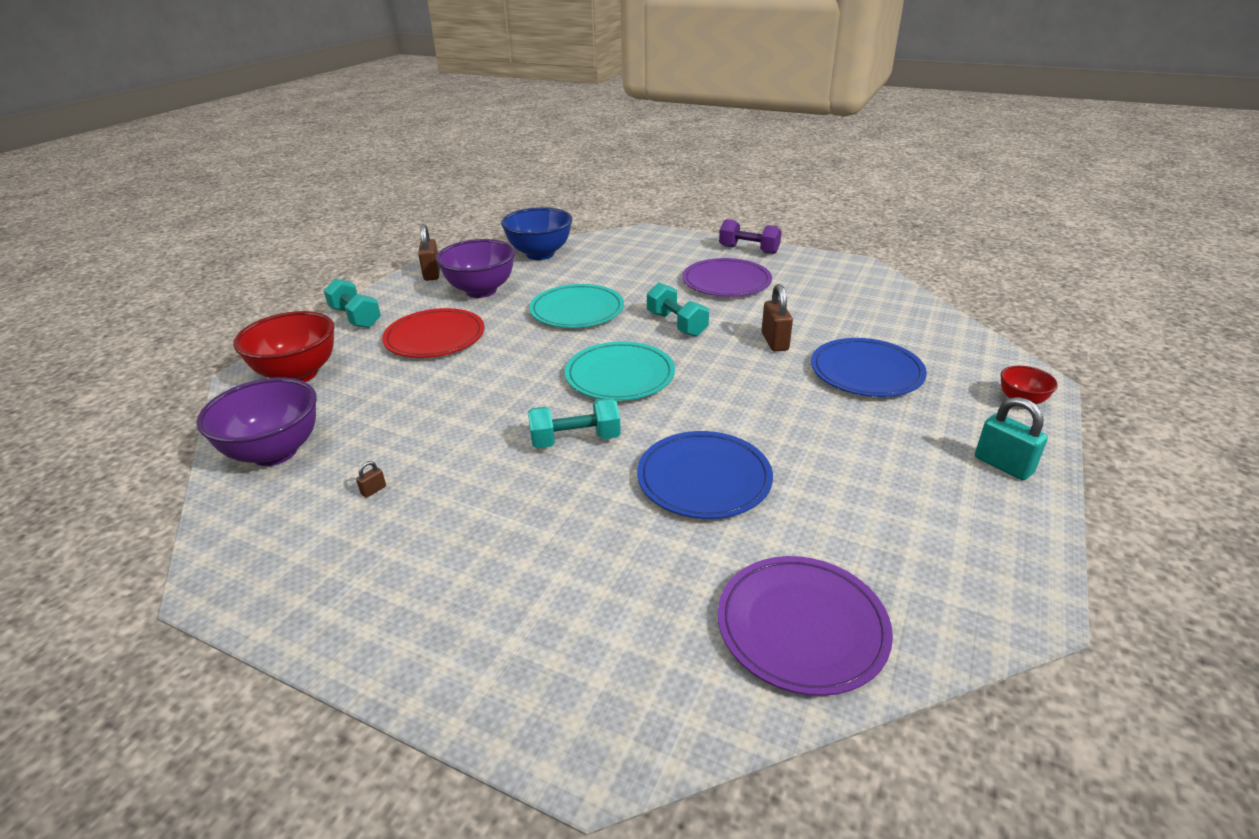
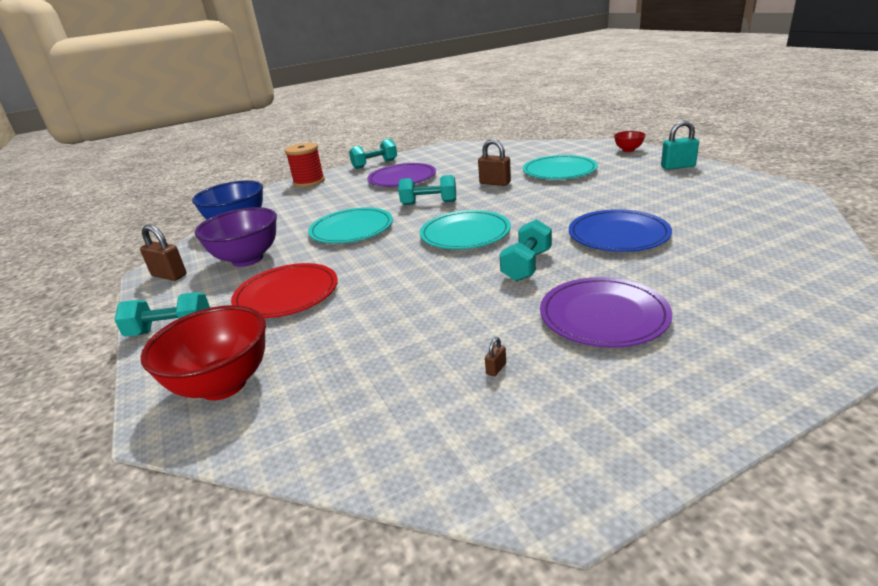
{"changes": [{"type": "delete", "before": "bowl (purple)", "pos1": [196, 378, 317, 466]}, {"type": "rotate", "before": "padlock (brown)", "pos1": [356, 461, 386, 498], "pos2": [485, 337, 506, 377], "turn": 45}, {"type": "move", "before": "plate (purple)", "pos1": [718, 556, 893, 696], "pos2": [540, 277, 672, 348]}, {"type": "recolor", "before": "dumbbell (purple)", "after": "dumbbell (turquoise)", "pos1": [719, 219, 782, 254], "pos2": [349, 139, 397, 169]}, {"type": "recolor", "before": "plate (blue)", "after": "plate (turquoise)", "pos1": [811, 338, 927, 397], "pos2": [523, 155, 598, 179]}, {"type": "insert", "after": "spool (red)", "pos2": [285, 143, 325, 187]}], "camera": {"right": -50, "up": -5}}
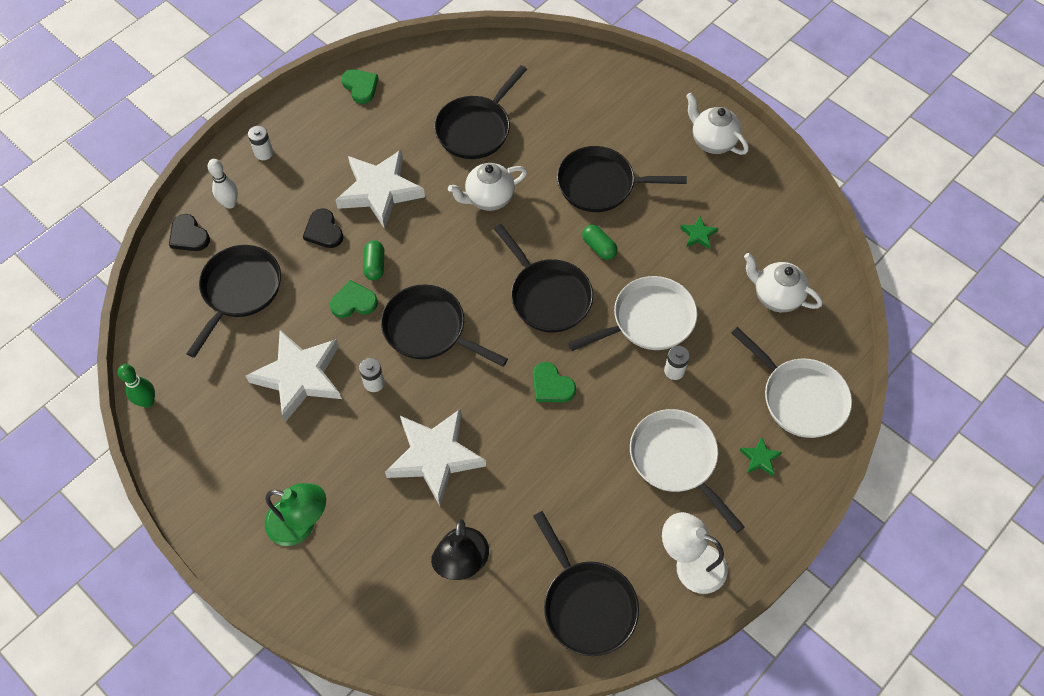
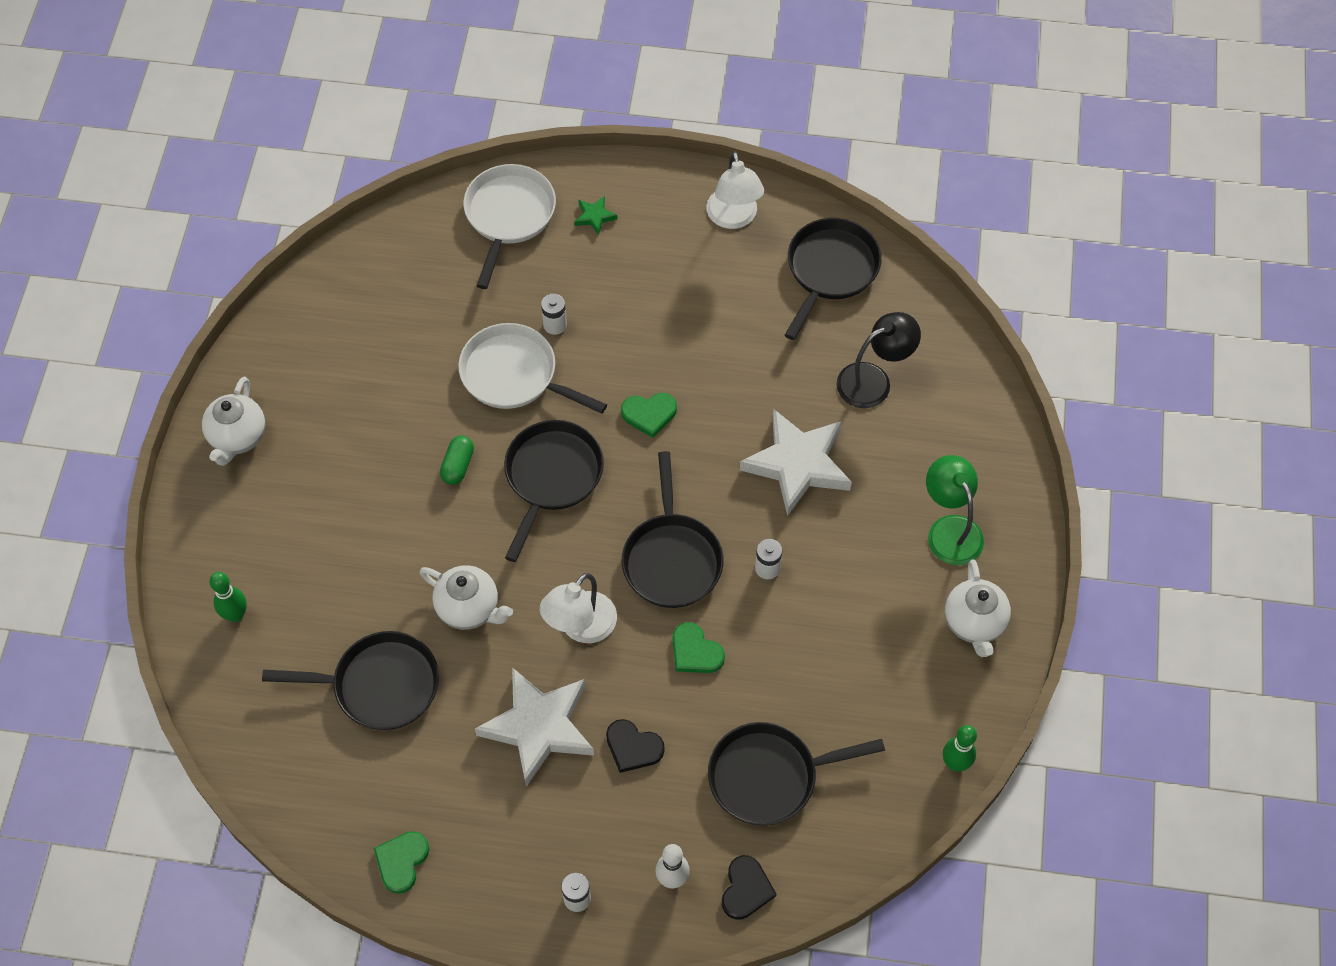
{"changes": [{"type": "delete", "before": "star (white)", "pos1": [246, 330, 342, 422]}, {"type": "rotate", "before": "heart (black)", "pos1": [303, 208, 344, 248], "pos2": [606, 719, 665, 773], "turn": 90}, {"type": "delete", "before": "capsule (green)", "pos1": [363, 240, 384, 281]}, {"type": "rotate", "before": "heart (green)", "pos1": [533, 362, 576, 402], "pos2": [621, 393, 677, 438], "turn": 75}, {"type": "delete", "before": "pan (black)", "pos1": [557, 146, 687, 212]}, {"type": "delete", "before": "pan (white)", "pos1": [630, 409, 745, 533]}, {"type": "delete", "before": "star (green)", "pos1": [680, 216, 718, 249]}, {"type": "move", "before": "teapot (white)", "pos1": [744, 253, 823, 312], "pos2": [945, 559, 1011, 657]}, {"type": "insert", "after": "bowling pin (green)", "pos2": [209, 572, 247, 622]}, {"type": "insert", "after": "lamp (white)", "pos2": [540, 573, 617, 643]}], "camera": {"right": -125, "up": 0}}
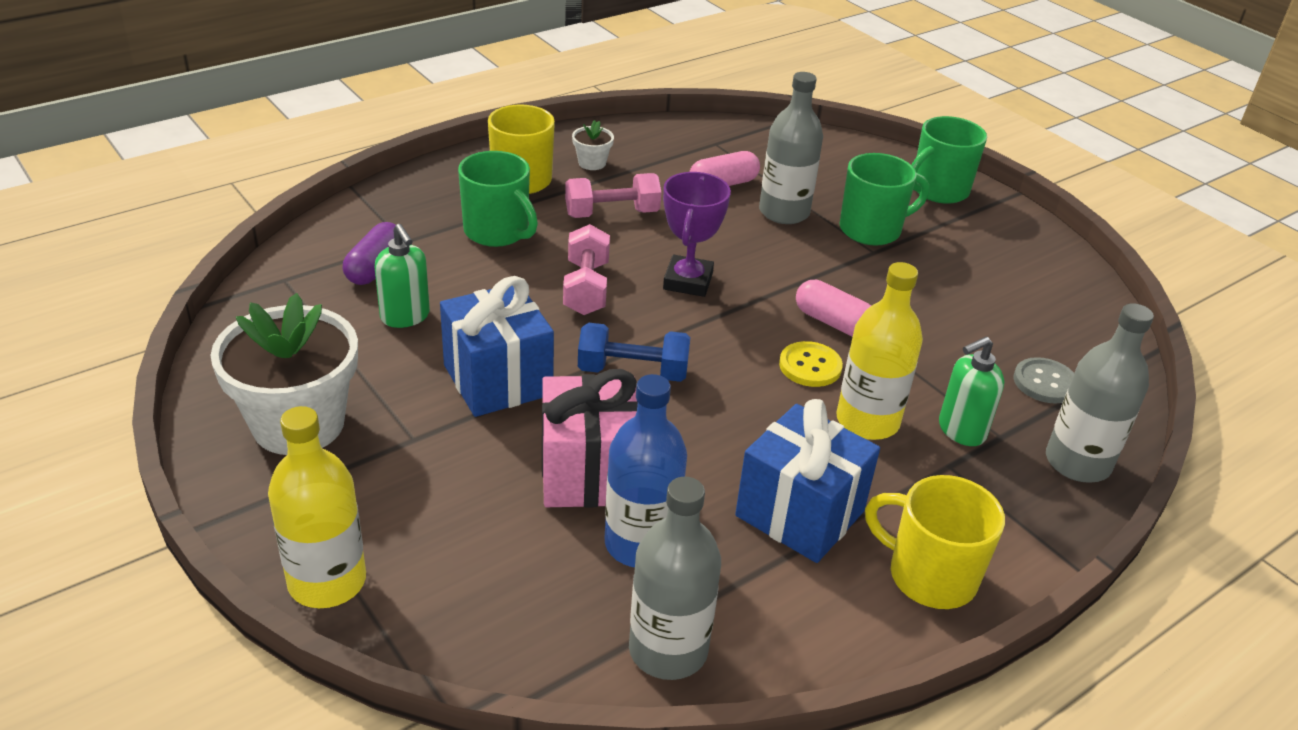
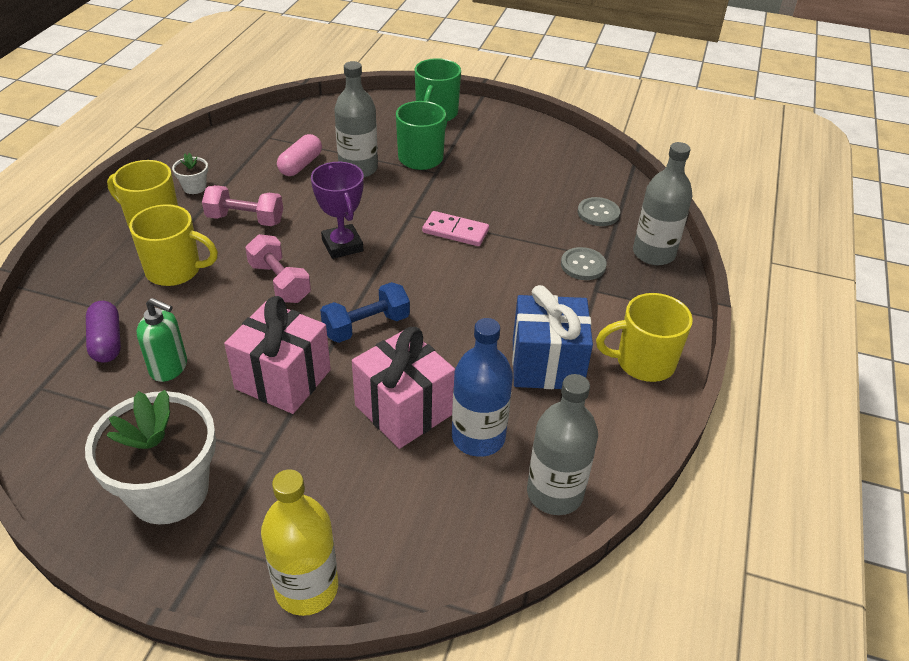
{"changes": [{"type": "recolor", "before": "gift (blue)", "after": "gift (pink)", "pos1": [440, 276, 554, 417], "pos2": [224, 296, 331, 414]}, {"type": "recolor", "before": "mug (green)", "after": "mug (yellow)", "pos1": [458, 151, 538, 247], "pos2": [129, 204, 218, 286]}, {"type": "rotate", "before": "dumbbell (pink)", "pos1": [565, 173, 662, 218], "pos2": [202, 185, 283, 226], "turn": 60}, {"type": "delete", "before": "button (yellow)", "pos1": [779, 341, 843, 387]}, {"type": "replace", "before": "capsule (pink)", "after": "domino (pink)", "pos1": [796, 280, 871, 337], "pos2": [422, 211, 489, 246]}, {"type": "delete", "before": "bottle (yellow)", "pos1": [836, 262, 923, 440]}, {"type": "replace", "before": "soap dispenser (green)", "after": "button (grey)", "pos1": [939, 337, 1004, 446], "pos2": [561, 247, 606, 280]}], "camera": {"right": -35, "up": 5}}
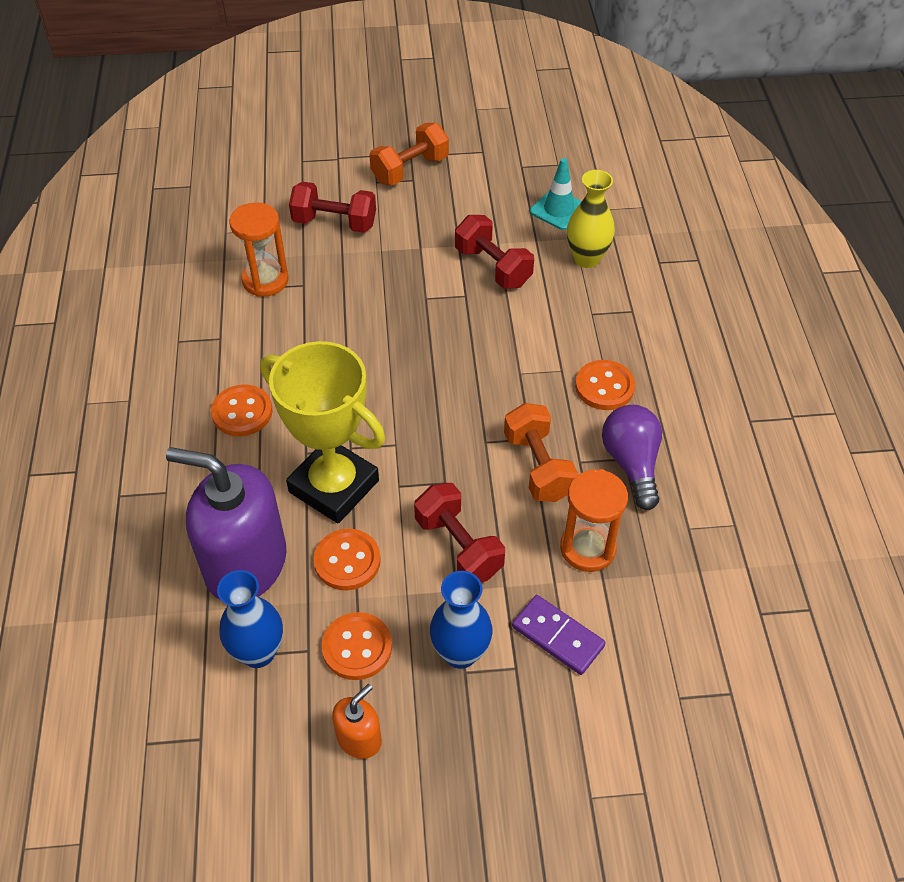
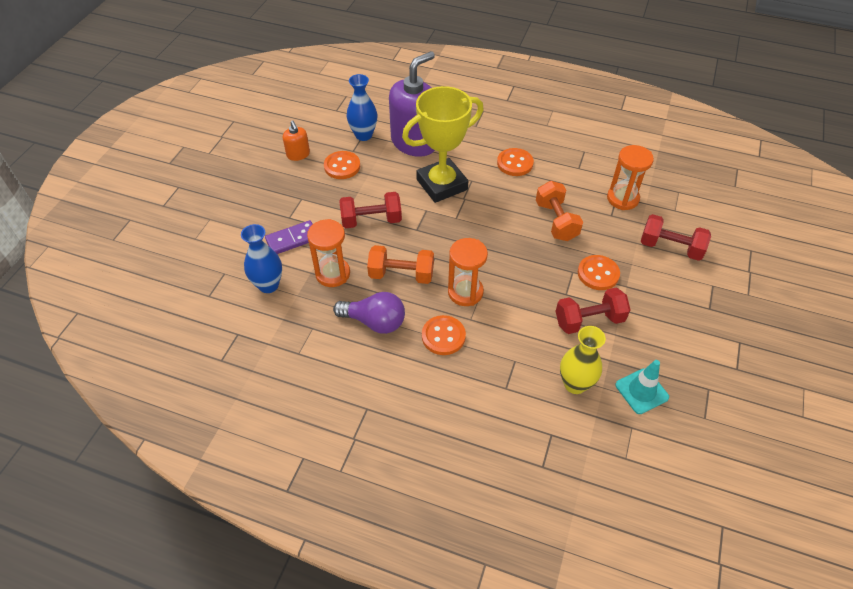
{"changes": [{"type": "rotate", "before": "dumbbell (red)", "pos1": [289, 181, 376, 233], "pos2": [641, 214, 711, 261], "turn": 75}, {"type": "move", "before": "button (orange)", "pos1": [313, 529, 381, 590], "pos2": [578, 255, 620, 290]}, {"type": "move", "before": "dumbbell (orange)", "pos1": [370, 123, 449, 185], "pos2": [536, 181, 583, 241]}, {"type": "move", "before": "vase (blue)", "pos1": [430, 571, 493, 669], "pos2": [241, 224, 282, 293]}, {"type": "insert", "after": "hourglass (orange)", "pos2": [448, 238, 488, 306]}], "camera": {"right": 115, "up": 0}}
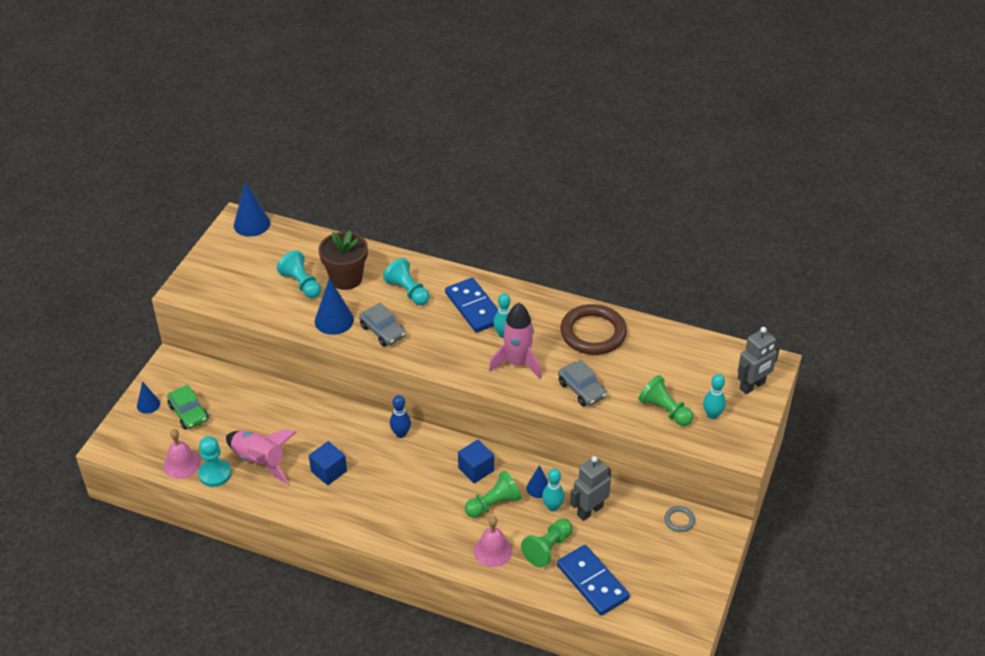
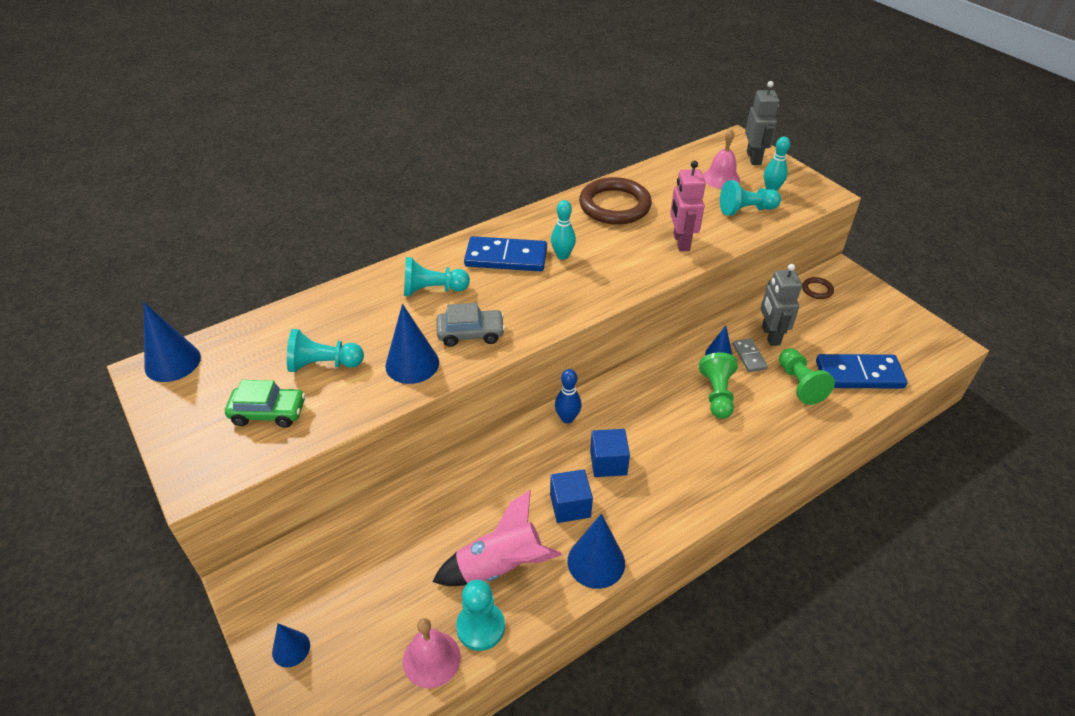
{"changes": [{"type": "move", "before": "car (green)", "pos1": [167, 385, 209, 429], "pos2": [225, 380, 305, 428]}, {"type": "delete", "before": "flower pot (brown)", "pos1": [319, 231, 368, 290]}, {"type": "move", "before": "cube (blue)", "pos1": [458, 439, 494, 483], "pos2": [590, 429, 630, 477]}, {"type": "move", "before": "bell (pink)", "pos1": [473, 516, 512, 567], "pos2": [703, 129, 740, 189]}, {"type": "delete", "before": "rocket (pink)", "pos1": [489, 303, 541, 379]}, {"type": "replace", "before": "bowling pin (turquoise)", "after": "domino (grey)", "pos1": [542, 469, 565, 512], "pos2": [733, 338, 768, 372]}, {"type": "replace", "before": "car (grey)", "after": "robot (pink)", "pos1": [558, 360, 607, 406], "pos2": [670, 161, 706, 251]}, {"type": "recolor", "before": "pawn (green)", "after": "pawn (turquoise)", "pos1": [638, 375, 693, 426], "pos2": [720, 180, 781, 216]}, {"type": "recolor", "before": "ring (grey)", "after": "ring (brown)", "pos1": [664, 506, 695, 532], "pos2": [802, 277, 834, 299]}, {"type": "insert", "after": "cone (blue)", "pos2": [568, 514, 625, 589]}], "camera": {"right": -55, "up": 0}}
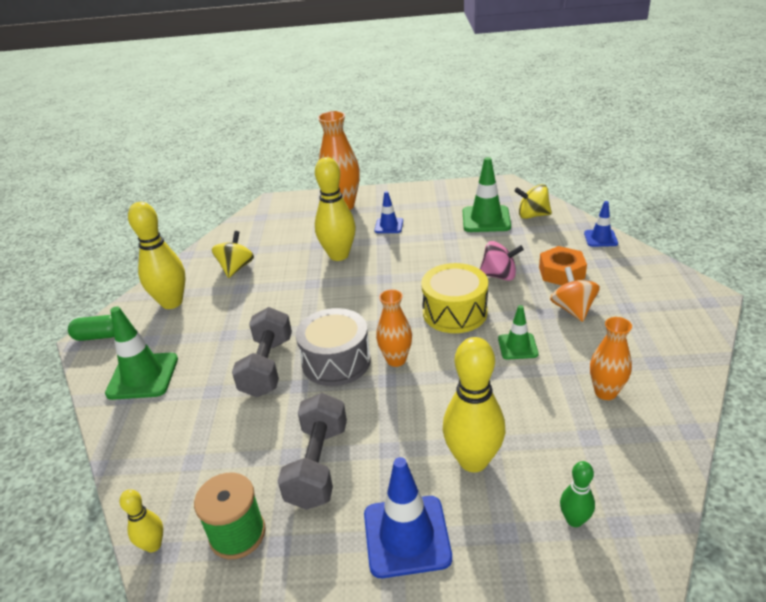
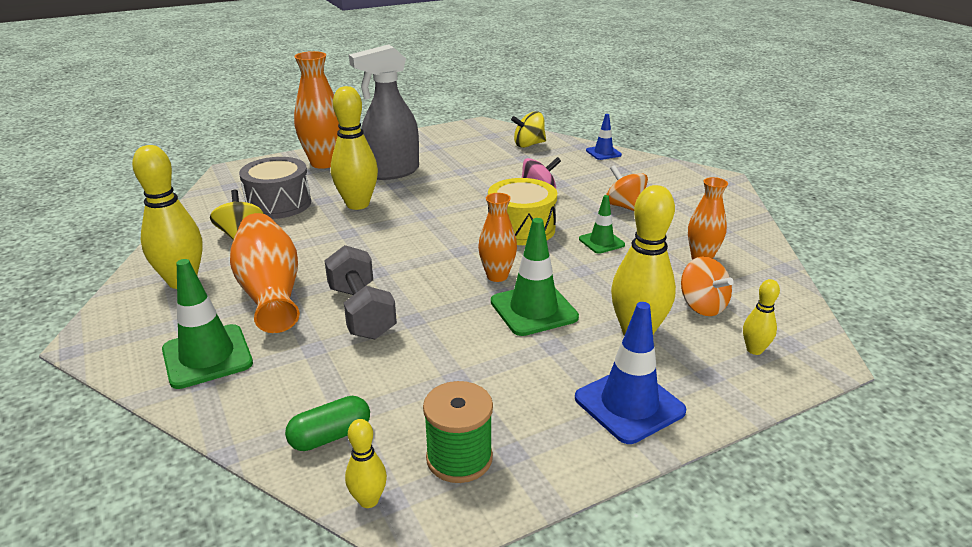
{"changes": [{"type": "move", "before": "capsule (green)", "pos1": [68, 315, 114, 341], "pos2": [285, 396, 370, 451]}, {"type": "delete", "before": "dumbbell (grey)", "pos1": [278, 393, 347, 510]}, {"type": "move", "before": "drum (grey)", "pos1": [296, 308, 371, 386], "pos2": [239, 157, 311, 219]}, {"type": "replace", "before": "traffic cone (blue)", "after": "spray bottle (grey)", "pos1": [374, 191, 403, 233], "pos2": [349, 44, 419, 180]}, {"type": "move", "before": "traffic cone (green)", "pos1": [463, 157, 511, 232], "pos2": [491, 218, 579, 336]}, {"type": "delete", "before": "nut (orange)", "pos1": [539, 246, 587, 285]}, {"type": "recolor", "before": "bowling pin (green)", "after": "bowling pin (yellow)", "pos1": [560, 461, 595, 527], "pos2": [743, 279, 780, 355]}, {"type": "insert", "after": "vase (orange)", "pos2": [230, 213, 300, 333]}, {"type": "insert", "after": "spinning top (orange)", "pos2": [681, 256, 734, 316]}], "camera": {"right": -30, "up": -5}}
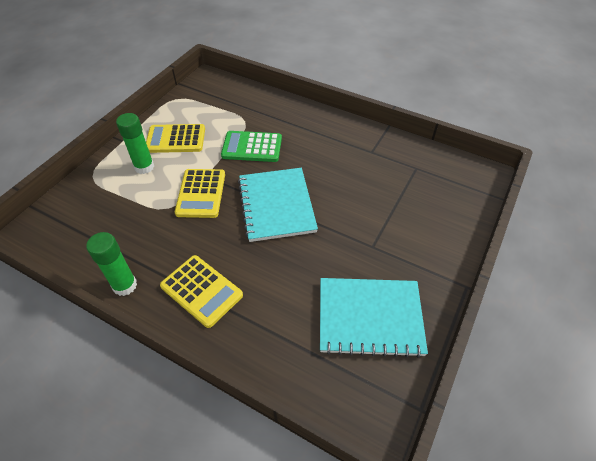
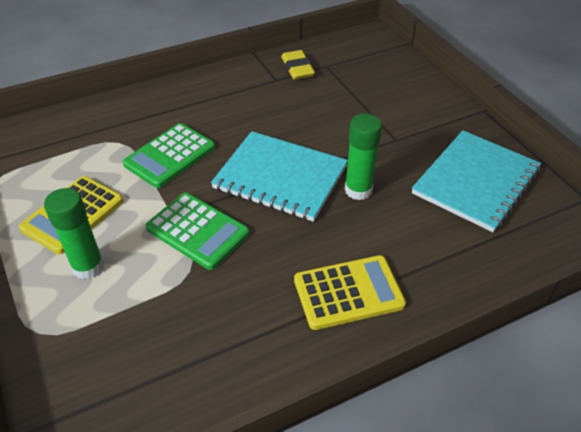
{"changes": [{"type": "move", "before": "glue stick (green)", "pos1": [86, 232, 137, 296], "pos2": [345, 114, 382, 200]}, {"type": "recolor", "before": "calculator (yellow)", "after": "calculator (green)", "pos1": [175, 169, 225, 218], "pos2": [146, 193, 249, 270]}, {"type": "insert", "after": "eraser (yellow)", "pos2": [281, 50, 315, 80]}], "camera": {"right": -55, "up": -5}}
